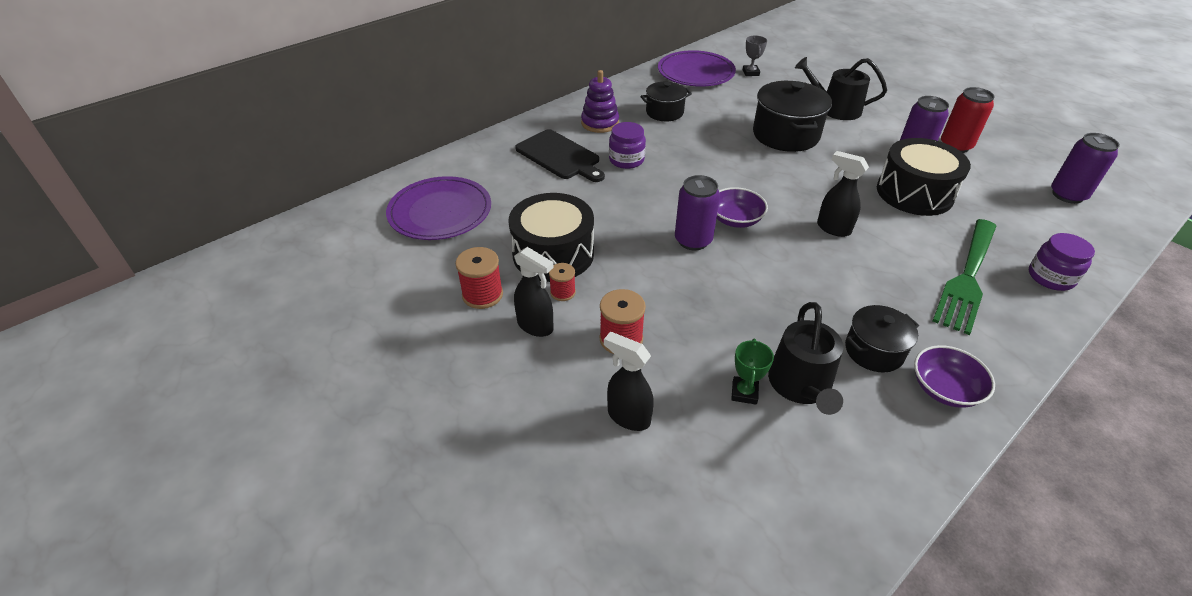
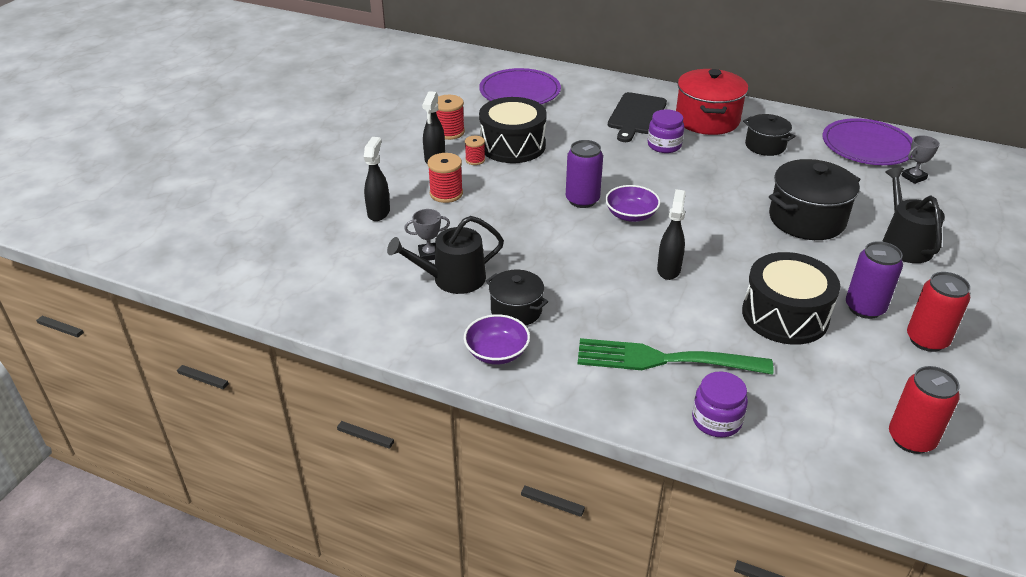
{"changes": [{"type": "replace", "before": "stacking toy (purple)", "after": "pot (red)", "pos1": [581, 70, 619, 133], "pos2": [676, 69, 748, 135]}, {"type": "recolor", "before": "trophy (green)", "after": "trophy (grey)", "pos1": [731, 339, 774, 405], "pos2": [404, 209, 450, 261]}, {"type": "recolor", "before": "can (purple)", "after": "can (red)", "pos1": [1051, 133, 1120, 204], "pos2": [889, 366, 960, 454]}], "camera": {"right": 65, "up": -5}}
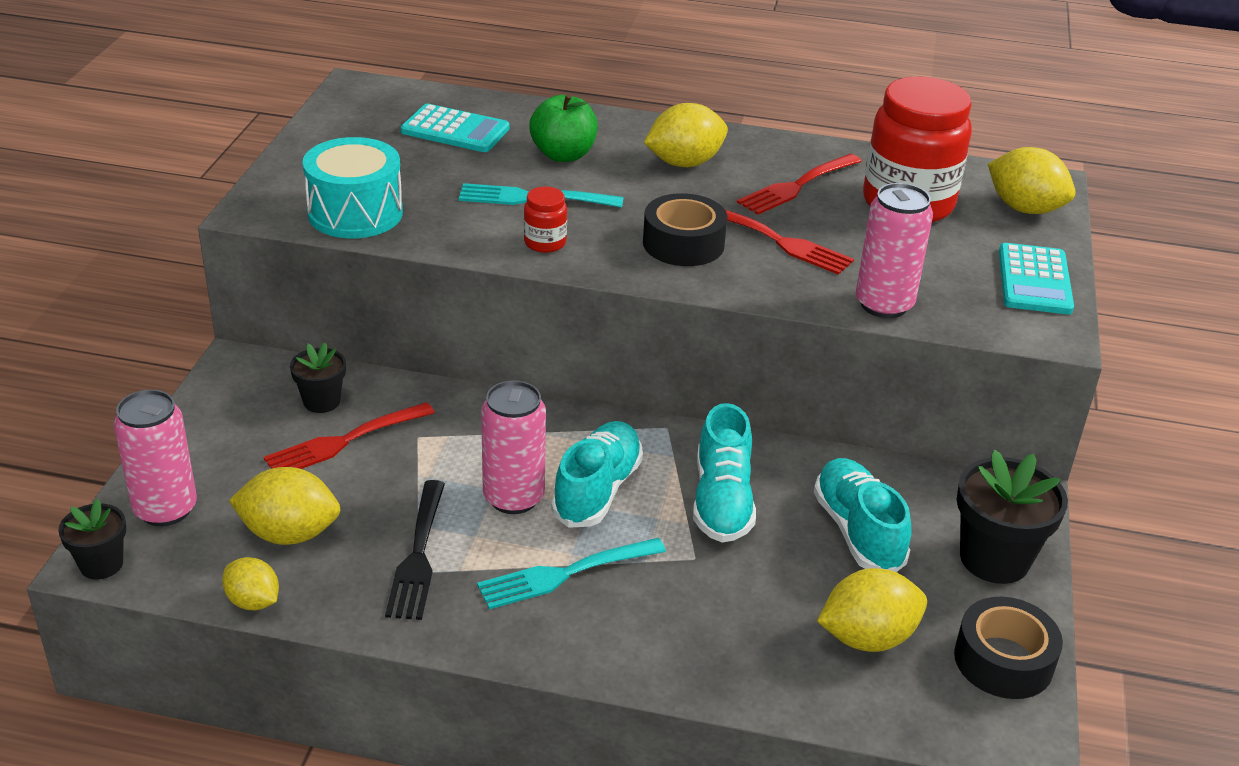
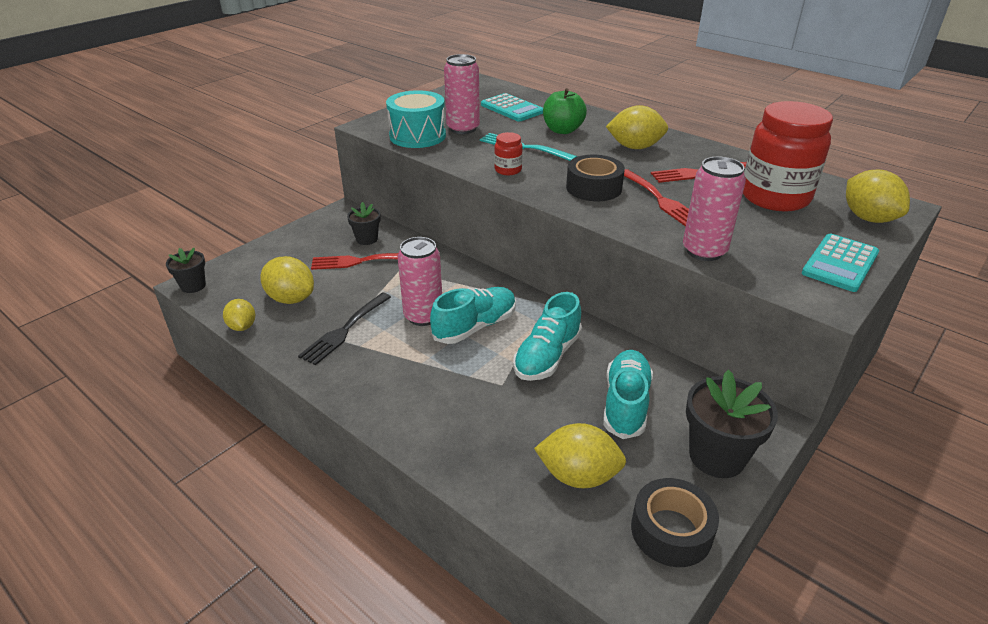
{"changes": [{"type": "move", "before": "can (pink)", "pos1": [114, 390, 197, 526], "pos2": [444, 54, 480, 134]}, {"type": "delete", "before": "fork (turquoise)", "pos1": [477, 538, 666, 609]}], "camera": {"right": 30, "up": 0}}
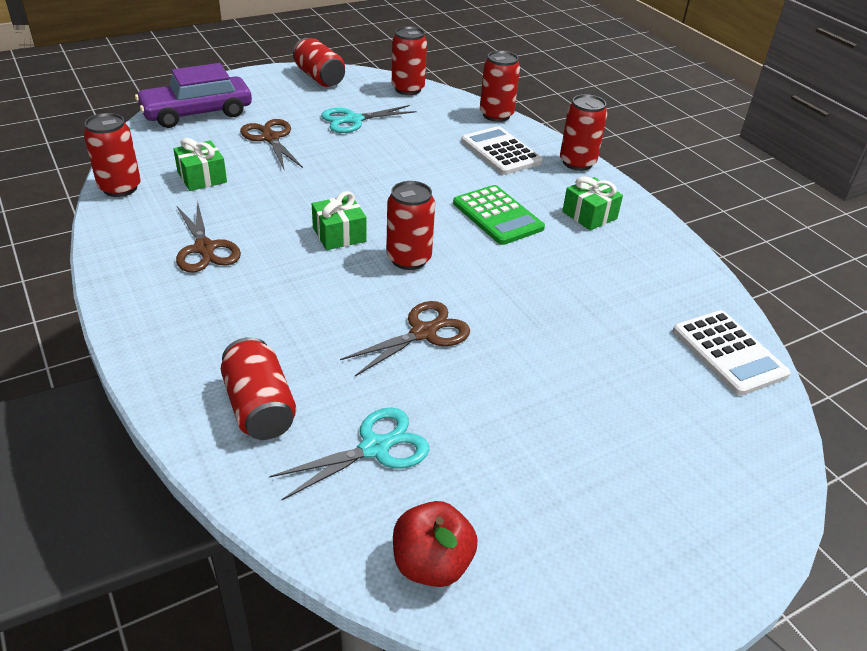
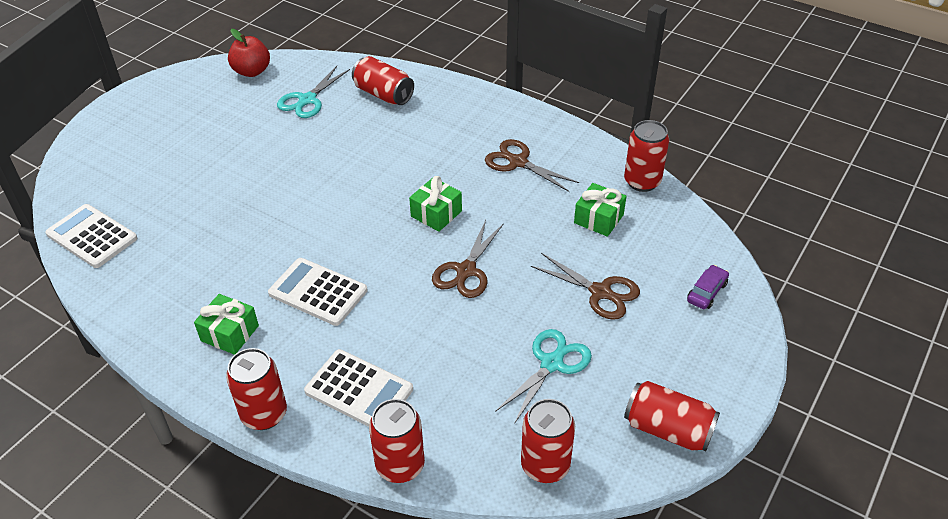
{"changes": [{"type": "resize", "before": "car (purple)", "pos1": [135, 63, 252, 128], "pos2": [687, 265, 729, 309], "scale": 0.45}, {"type": "move", "before": "scissors (brown)", "pos1": [340, 301, 470, 376], "pos2": [432, 220, 504, 298]}, {"type": "delete", "before": "can (red)", "pos1": [386, 181, 435, 270]}, {"type": "recolor", "before": "calculator (green)", "after": "calculator (white)", "pos1": [453, 185, 545, 245], "pos2": [268, 258, 367, 326]}], "camera": {"right": 155, "up": 5}}
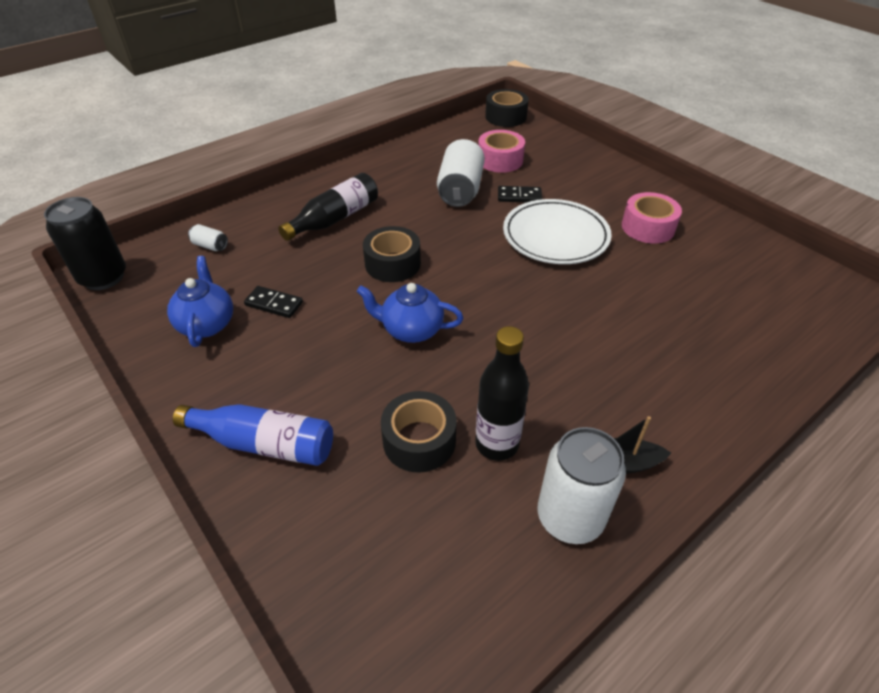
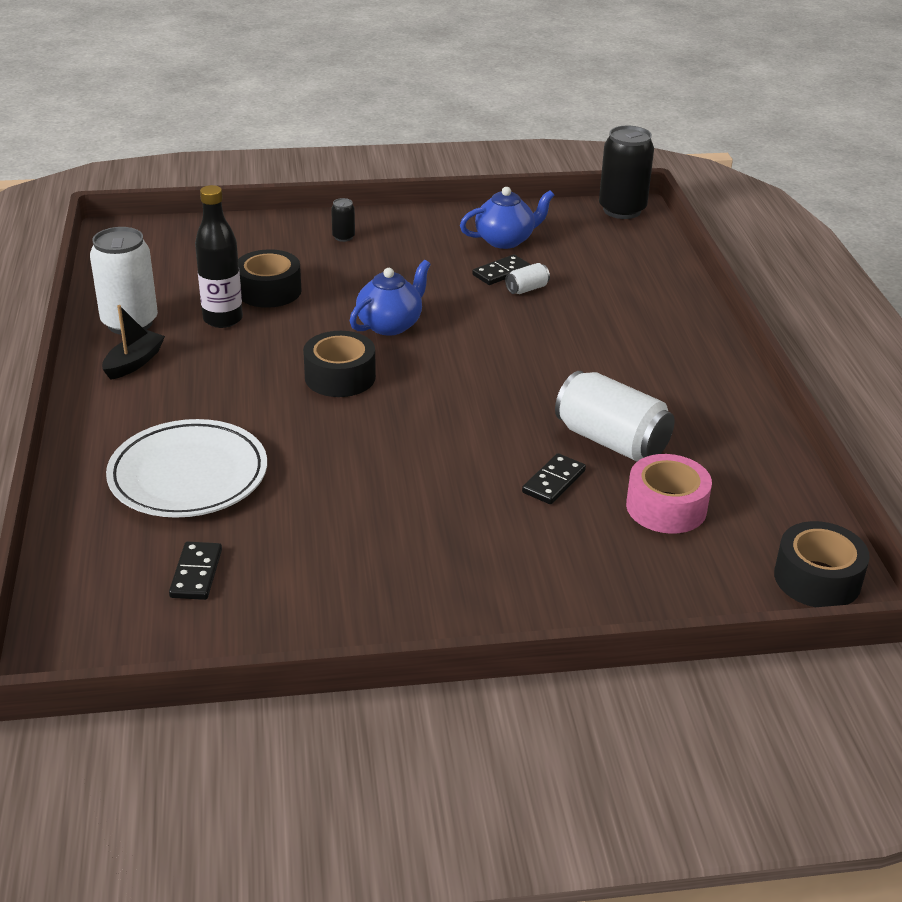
{"changes": [{"type": "rotate", "before": "teapot (blue)", "pos1": [167, 256, 233, 347], "pos2": [460, 187, 555, 249], "turn": -45}, {"type": "replace", "before": "bottle (blue)", "after": "can (black)", "pos1": [173, 404, 333, 466], "pos2": [331, 198, 355, 242]}, {"type": "move", "before": "can (white)", "pos1": [188, 224, 228, 251], "pos2": [505, 263, 550, 294]}, {"type": "delete", "before": "bottle (black)", "pos1": [278, 173, 378, 241]}, {"type": "move", "before": "tape (black)", "pos1": [363, 226, 421, 282], "pos2": [303, 331, 376, 397]}, {"type": "move", "before": "plate (white)", "pos1": [503, 199, 612, 264], "pos2": [106, 419, 267, 518]}, {"type": "delete", "before": "tape (pink)", "pos1": [622, 192, 682, 244]}, {"type": "insert", "after": "domino (black)", "pos2": [169, 542, 222, 600]}], "camera": {"right": 120, "up": -10}}
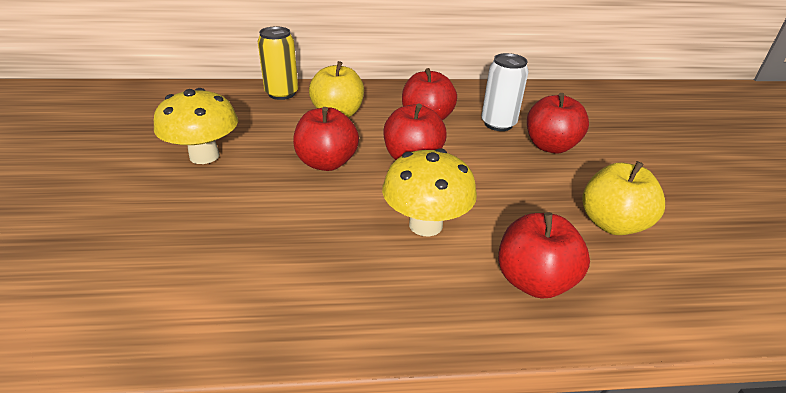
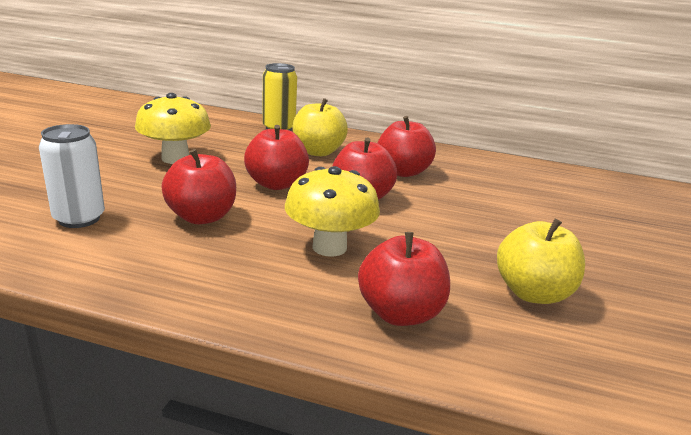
{"changes": [{"type": "move", "before": "can (white)", "pos1": [481, 53, 529, 131], "pos2": [39, 124, 105, 228]}, {"type": "move", "before": "apple (red)", "pos1": [527, 93, 589, 153], "pos2": [162, 149, 236, 224]}], "camera": {"right": 20, "up": -10}}
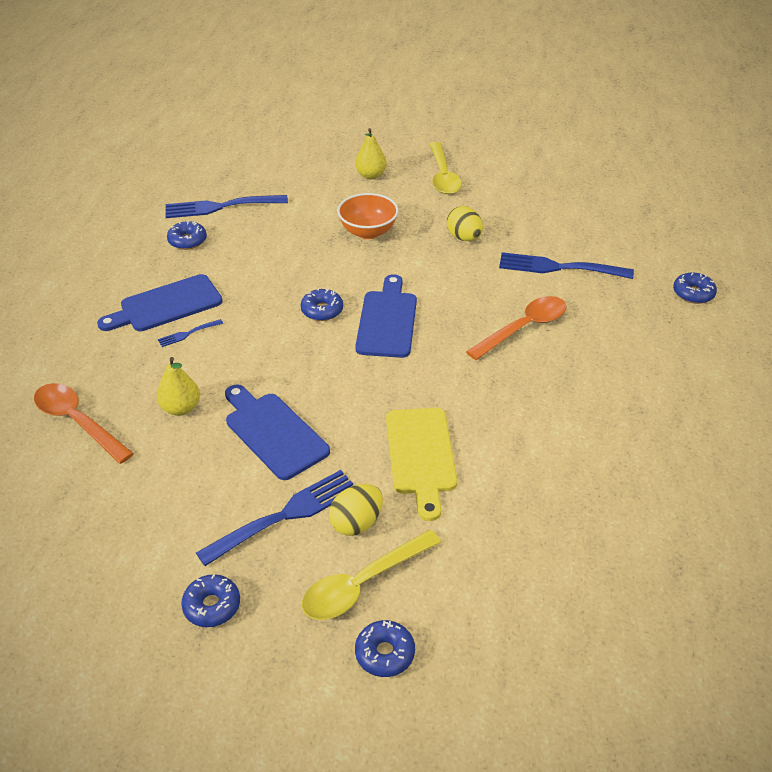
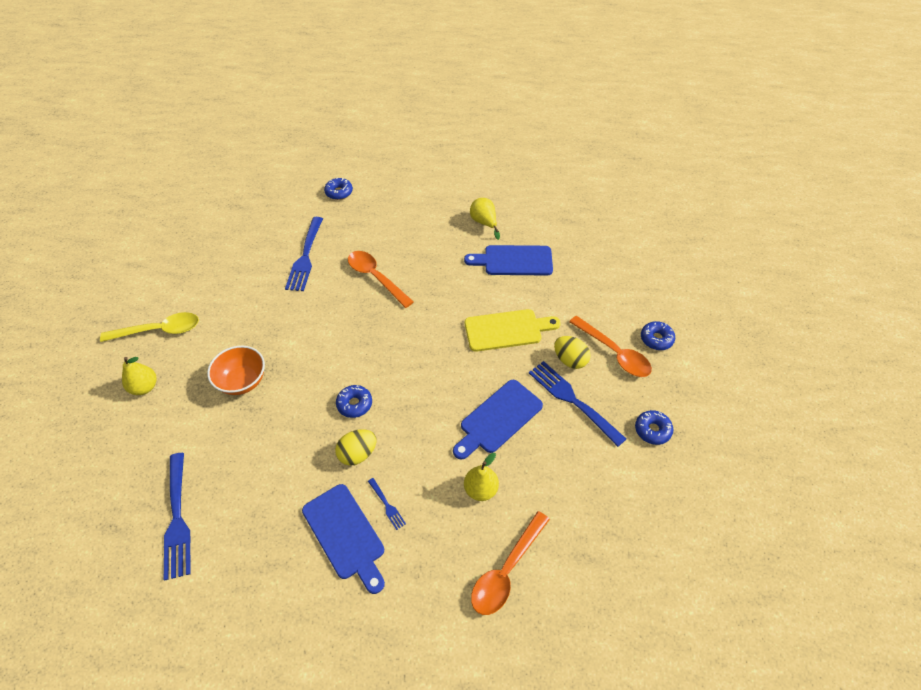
{"changes": [{"type": "delete", "before": "donut (blue)", "pos1": [167, 220, 207, 250]}, {"type": "recolor", "before": "spoon (yellow)", "after": "spoon (orange)", "pos1": [302, 530, 441, 620], "pos2": [569, 316, 652, 377]}, {"type": "move", "before": "cutting board (blue)", "pos1": [355, 274, 417, 358], "pos2": [464, 245, 553, 276]}, {"type": "move", "before": "egg (yellow)", "pos1": [447, 206, 483, 241], "pos2": [335, 429, 376, 466]}, {"type": "insert", "after": "pear (yellow)", "pos2": [470, 198, 500, 240]}], "camera": {"right": -95, "up": 10}}
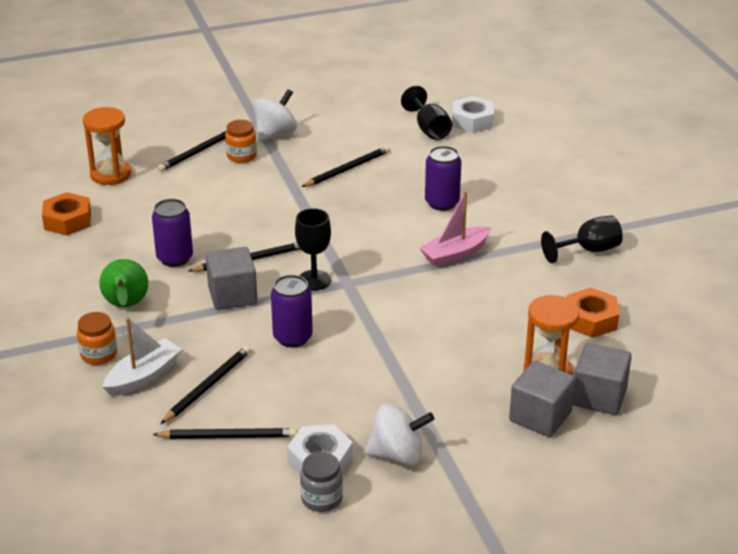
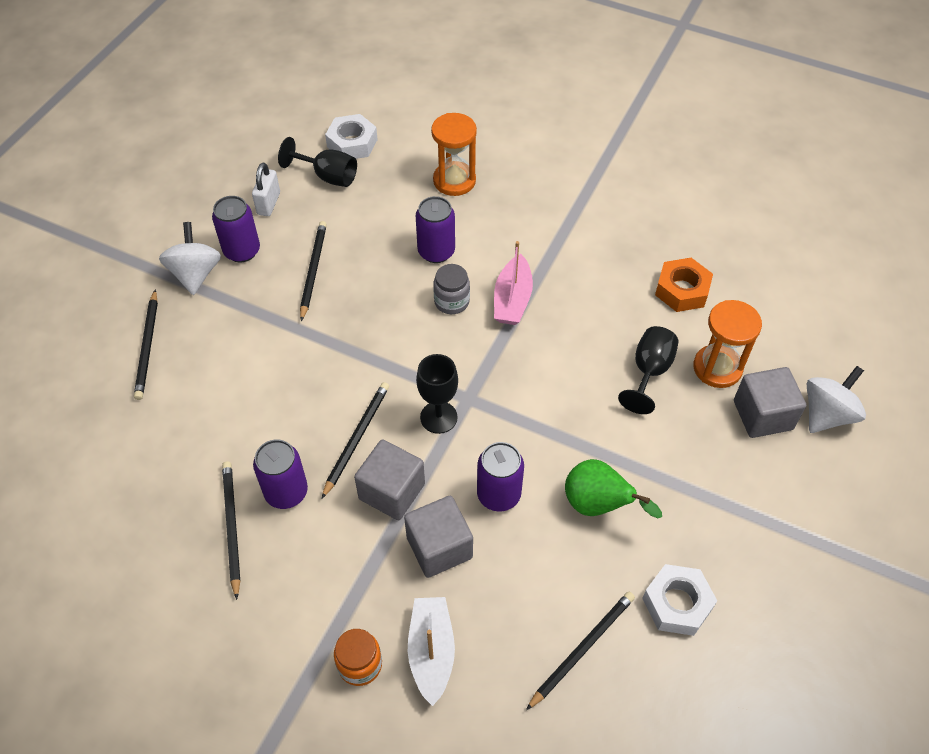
{"changes": [{"type": "delete", "before": "nut (orange)", "pos1": [42, 192, 91, 236]}, {"type": "move", "before": "hourglass (orange)", "pos1": [83, 107, 131, 185], "pos2": [431, 113, 477, 196]}, {"type": "move", "before": "pear (green)", "pos1": [99, 259, 148, 307], "pos2": [565, 459, 662, 518]}, {"type": "move", "before": "pencil (black)", "pos1": [160, 346, 251, 424], "pos2": [222, 461, 240, 600]}, {"type": "delete", "before": "jar (orange)", "pos1": [225, 120, 257, 163]}, {"type": "move", "before": "jar (grey)", "pos1": [300, 452, 343, 512], "pos2": [433, 264, 470, 314]}, {"type": "move", "before": "spinning top (white)", "pos1": [365, 403, 434, 466], "pos2": [807, 366, 866, 433]}, {"type": "move", "before": "goblet (black)", "pos1": [541, 216, 623, 263], "pos2": [618, 326, 679, 414]}, {"type": "move", "before": "cube (grey)", "pos1": [573, 343, 632, 415], "pos2": [404, 496, 473, 578]}, {"type": "insert", "after": "can (purple)", "pos2": [212, 196, 260, 262]}, {"type": "insert", "after": "padlock (white)", "pos2": [252, 163, 280, 216]}], "camera": {"right": -45, "up": 20}}
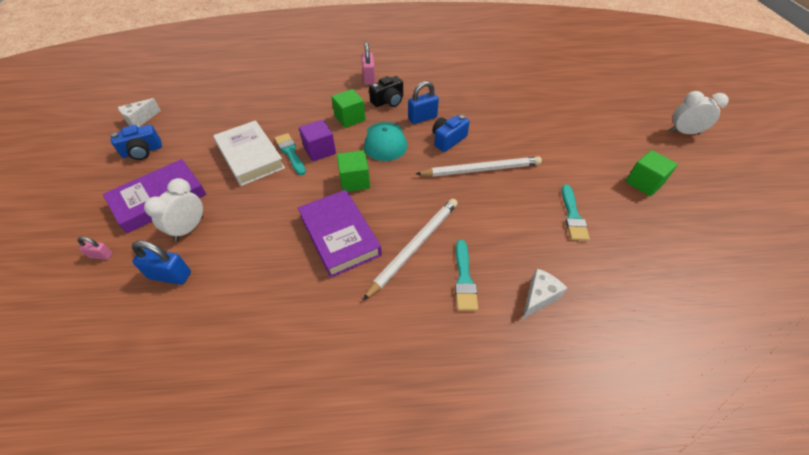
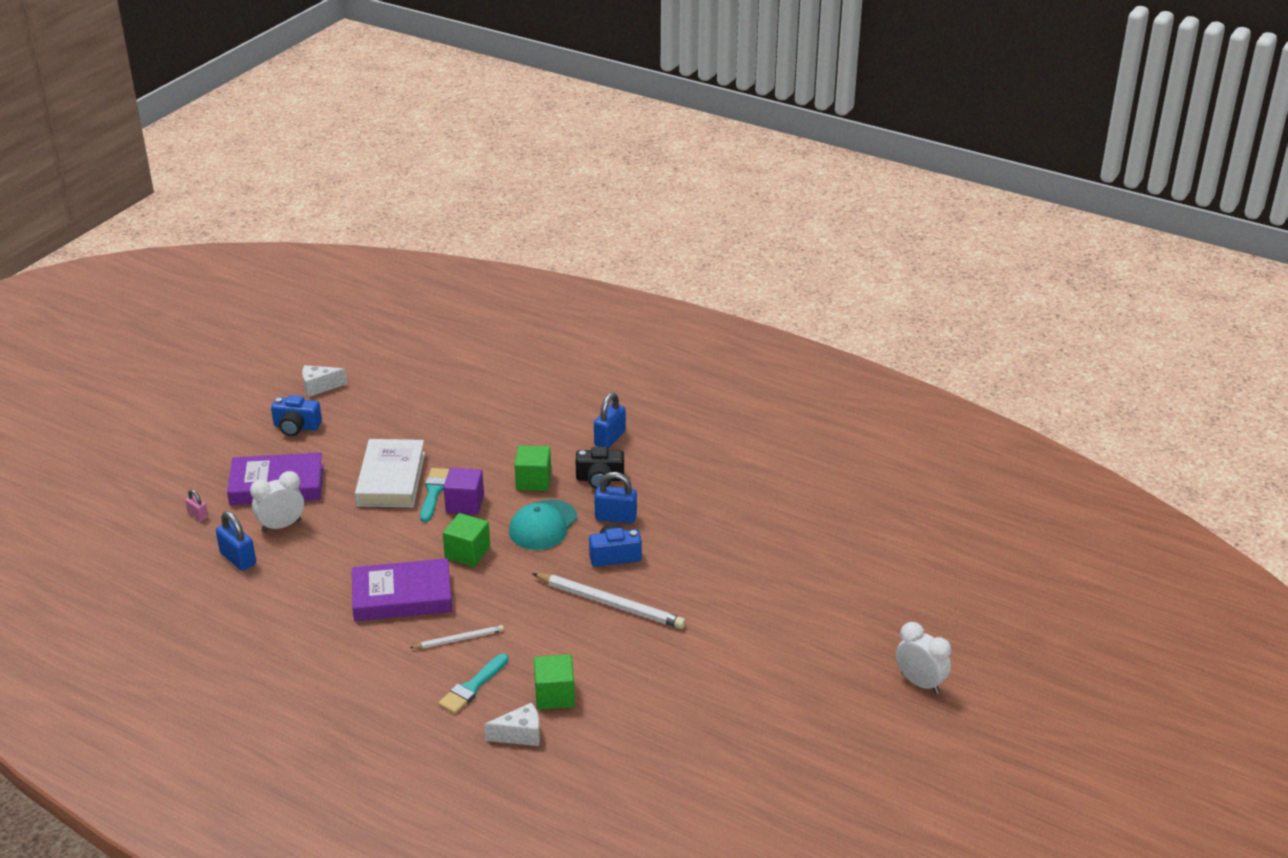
{"changes": [{"type": "rotate", "before": "book (purple)", "pos1": [298, 190, 382, 278], "pos2": [352, 558, 452, 621], "turn": 75}, {"type": "recolor", "before": "padlock (pink)", "after": "padlock (blue)", "pos1": [361, 42, 375, 85], "pos2": [594, 393, 626, 449]}, {"type": "resize", "before": "pencil (white)", "pos1": [363, 199, 458, 300], "pos2": [410, 625, 504, 648], "scale": 0.55}, {"type": "delete", "before": "brush (turquoise)", "pos1": [562, 185, 590, 241]}, {"type": "move", "before": "cube (green)", "pos1": [625, 150, 678, 196], "pos2": [534, 654, 575, 710]}], "camera": {"right": 35, "up": -15}}
